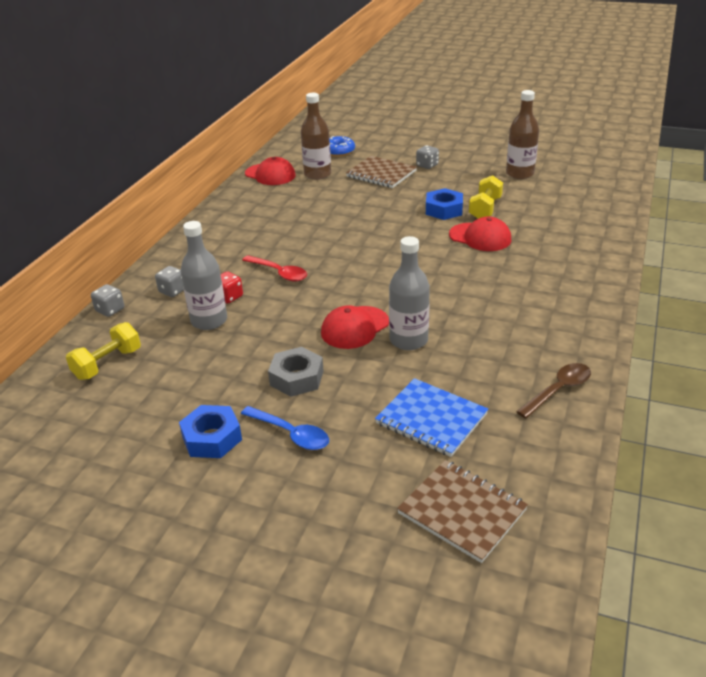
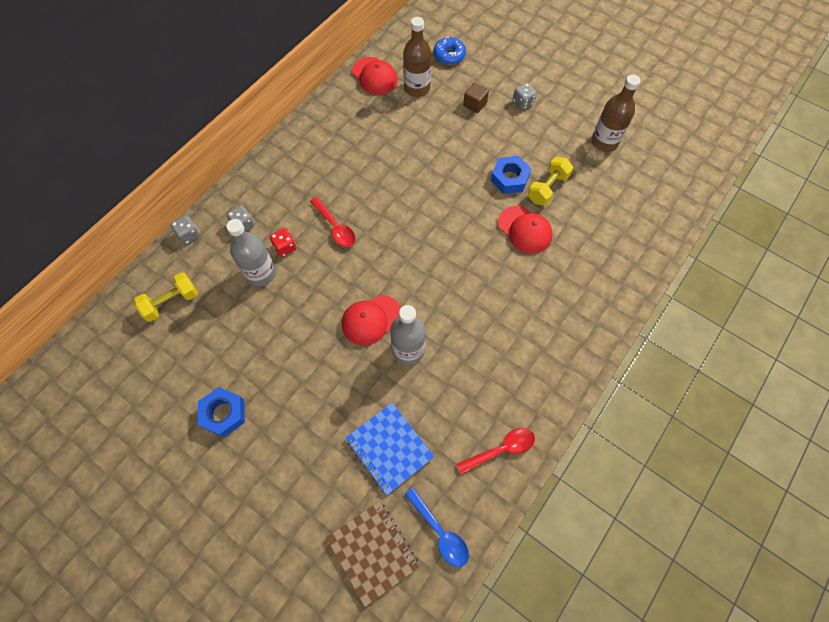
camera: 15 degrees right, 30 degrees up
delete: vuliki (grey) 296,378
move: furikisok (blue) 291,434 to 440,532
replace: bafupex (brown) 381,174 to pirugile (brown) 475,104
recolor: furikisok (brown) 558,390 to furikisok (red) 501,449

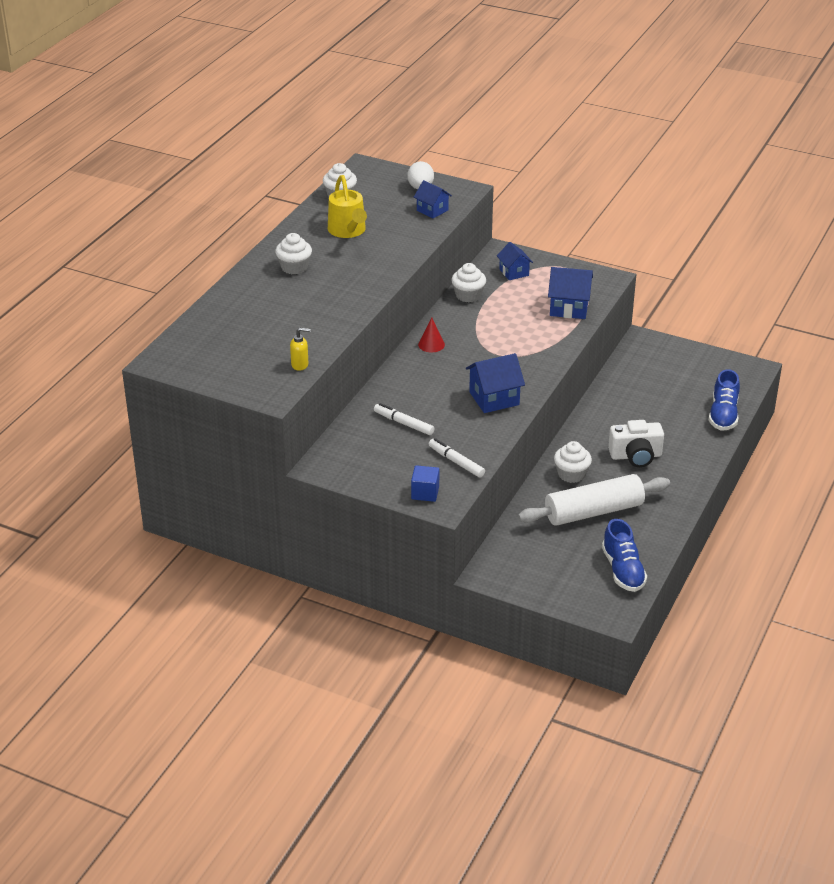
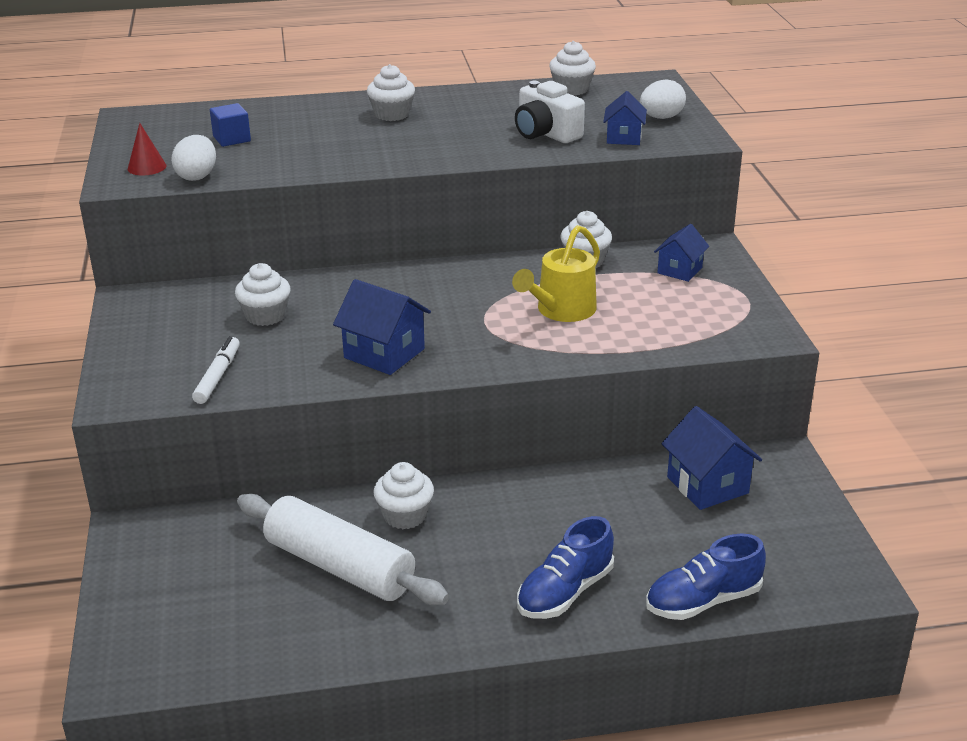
camera: 55 degrees right, 5 degrees down
move: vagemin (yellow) 348,231 to 561,311; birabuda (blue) 569,308 to 707,485; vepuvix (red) 431,344 to 147,167; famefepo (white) 635,456 to 546,133; pirugile (blue) 425,493 to 232,139; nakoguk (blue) 623,570 to 564,592
replace: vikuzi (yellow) 300,365 to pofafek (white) 197,176; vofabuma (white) 403,423 to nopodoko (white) 265,316

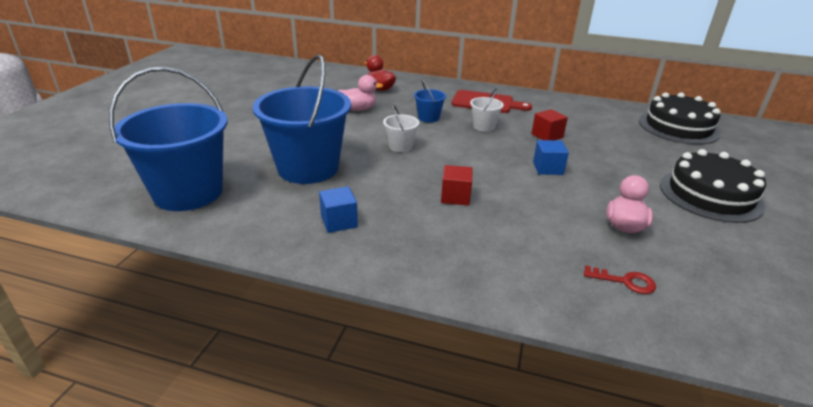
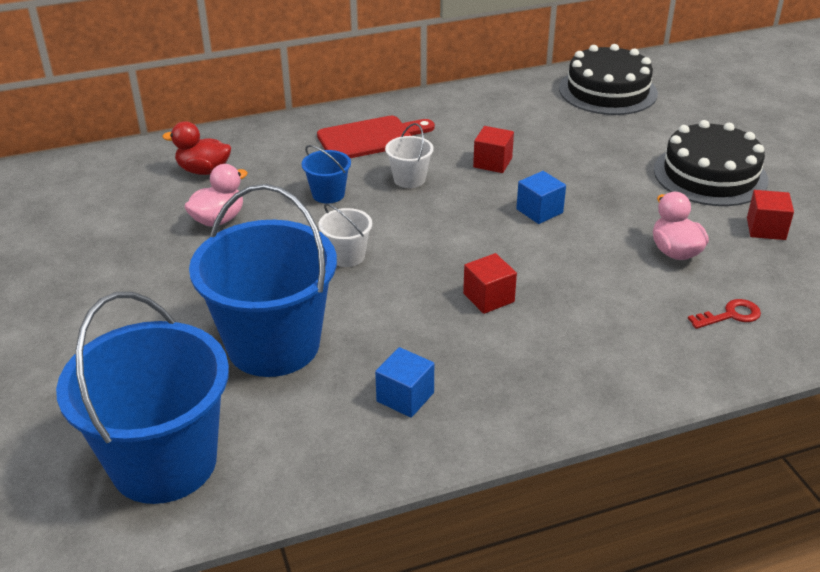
camera: 35 degrees left, 5 degrees up
insert: pirugile (red) 766,229

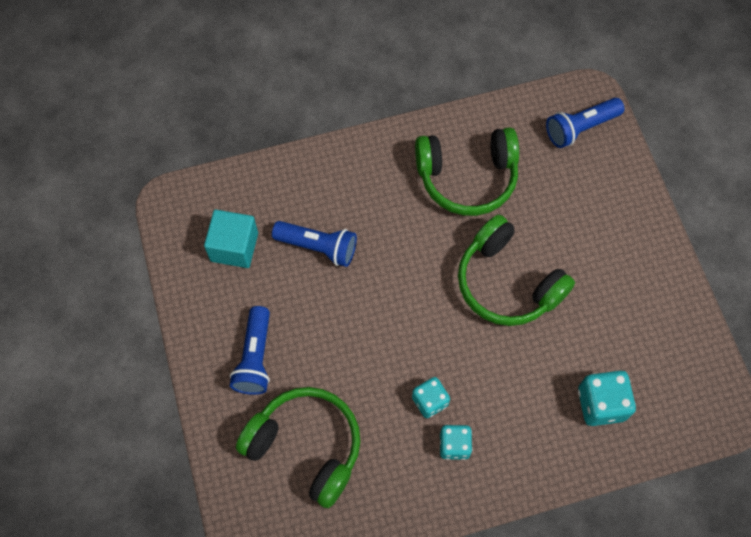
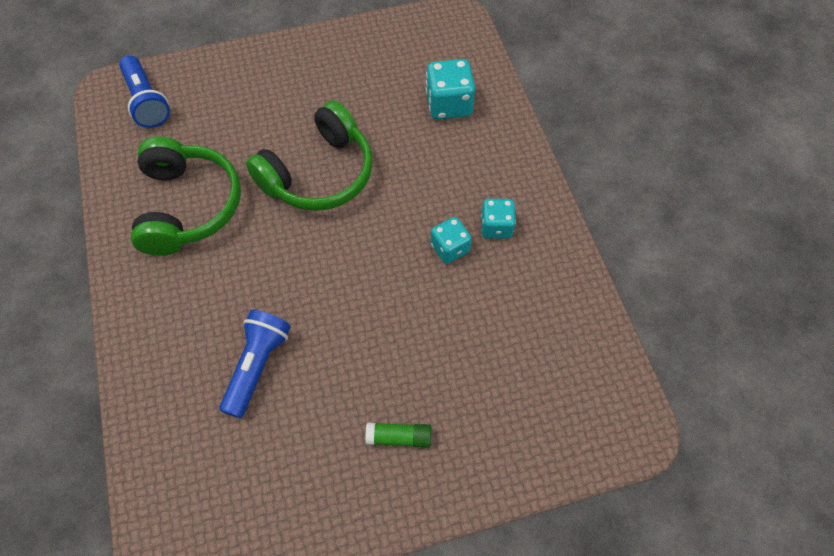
camera: 90 degrees left, 5 degrees down
delete: pirugile (turquoise) 234,247; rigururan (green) 306,447
replace: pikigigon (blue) 255,357 to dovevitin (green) 399,437

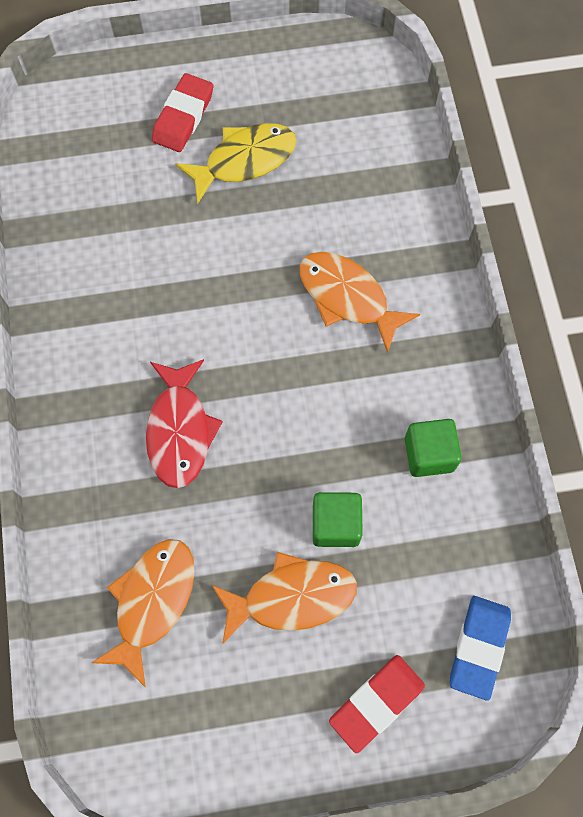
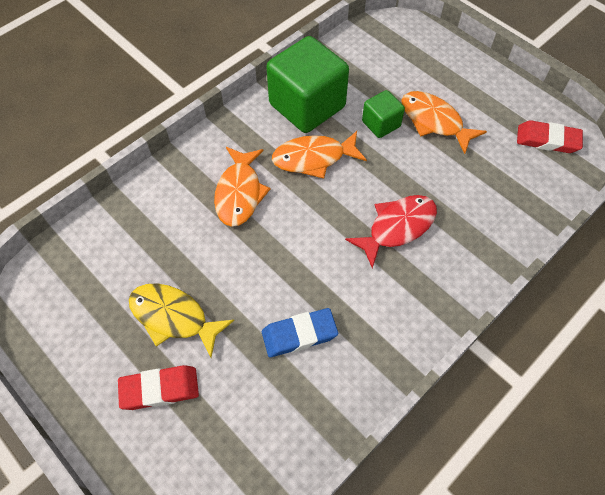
camera: 125 degrees left, 10 degrees down
move: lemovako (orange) 152,602 to 313,158; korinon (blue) 478,647 to 299,334; korinon (red) 376,703 to 547,140
resize: pirugile (green) 429,454 = 307,106 x1.99

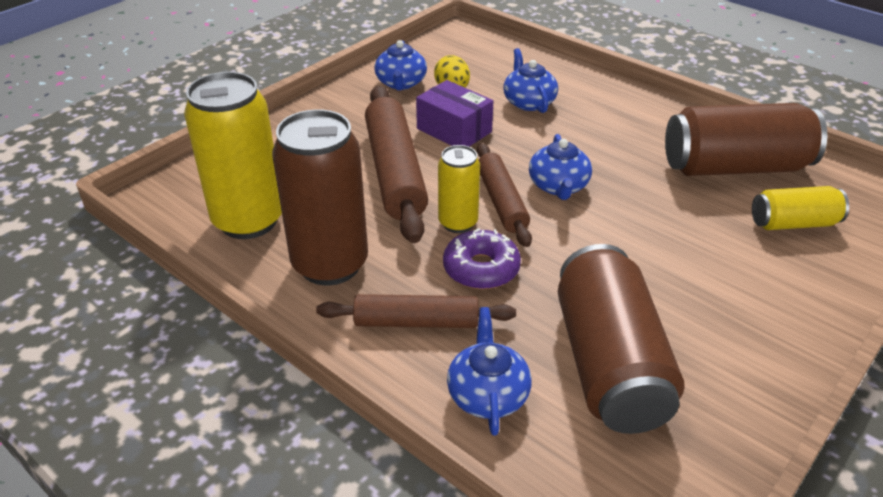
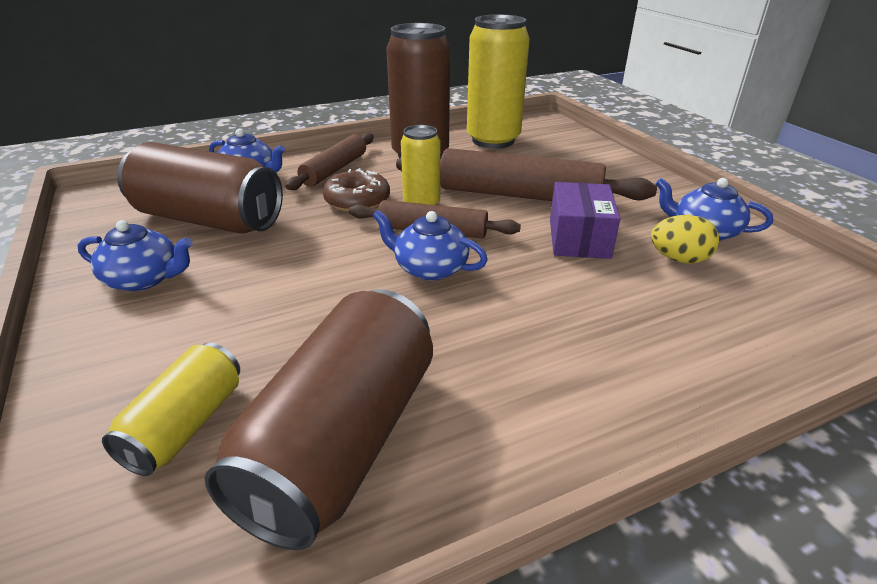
camera: 115 degrees right, 5 degrees down
move: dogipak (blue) 528,102 to 144,279
recolor: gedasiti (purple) 481,269 to gedasiti (brown) 357,201
rotate: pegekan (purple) 454,130 = 578,238 60 degrees counterclockwise

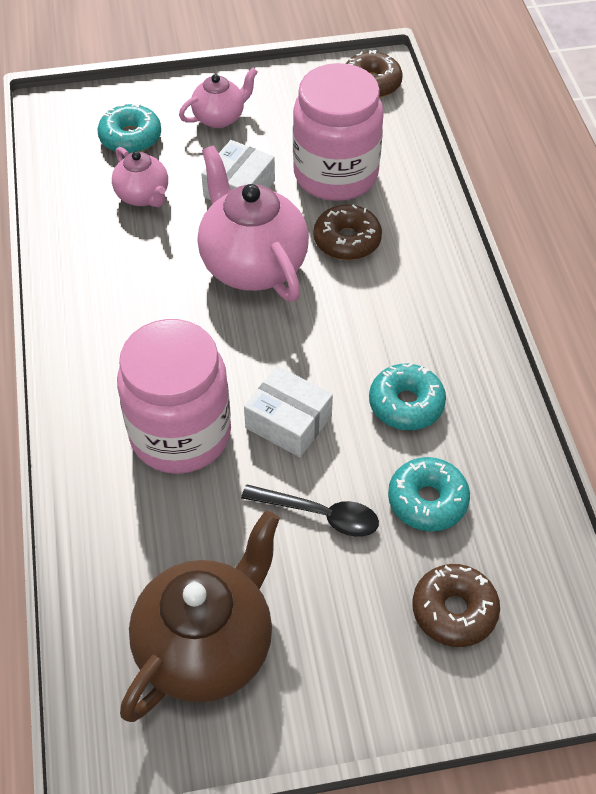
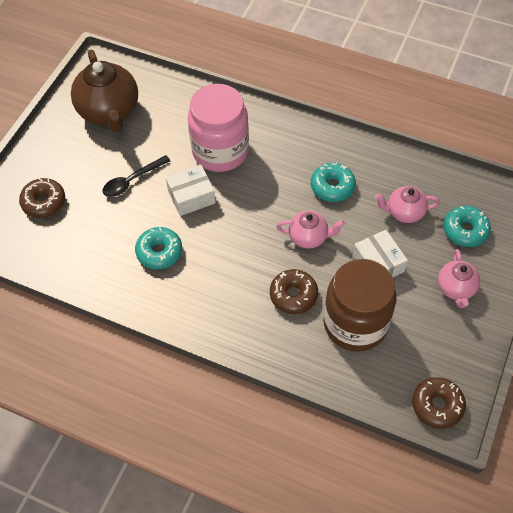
camera: 125 degrees right, 5 degrees up
move: gedasiti (turquoise) 427,501 to 332,187
recolor: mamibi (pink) 335,175 to mamibi (brown) 355,324
resize: dogipak (pink) 252,265 = 309,237 x0.54

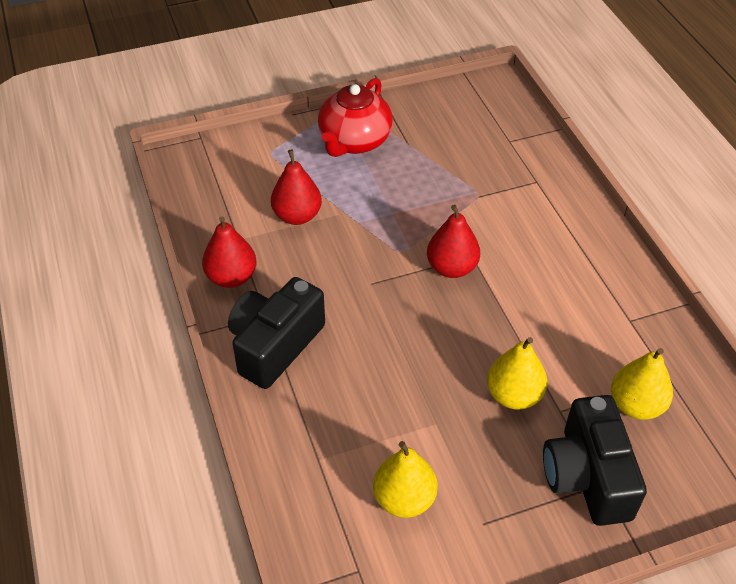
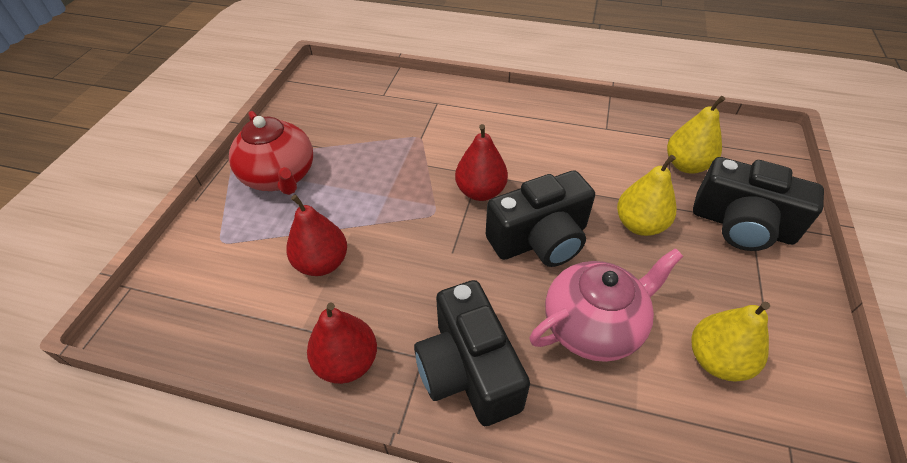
camera: 55 degrees left, 0 degrees up
insert: famefepo (black) 540,239; dogipak (pink) 593,326

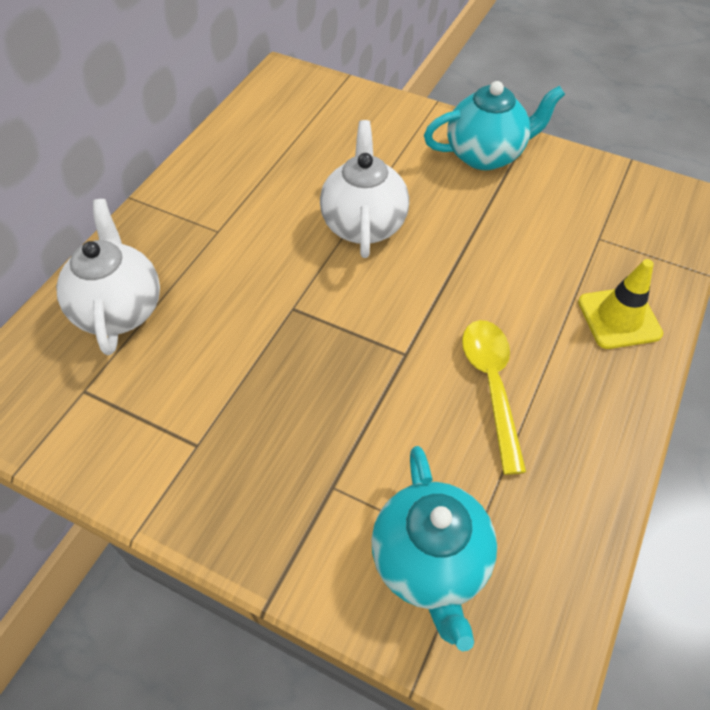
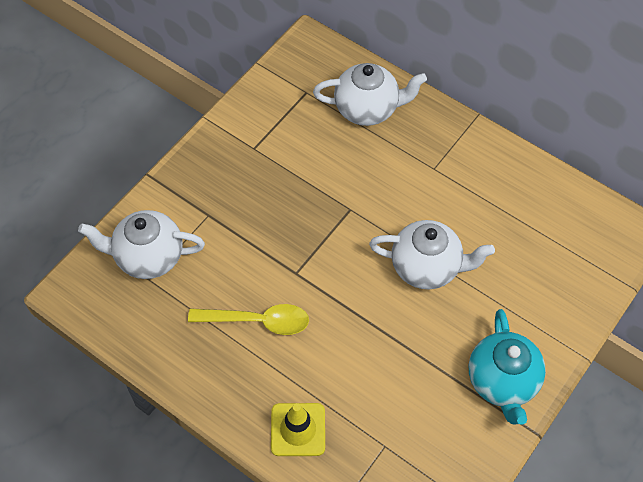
camera: 100 degrees right, 5 degrees up
recolor: dogipak (turquoise) 430,563 to dogipak (white) 148,257

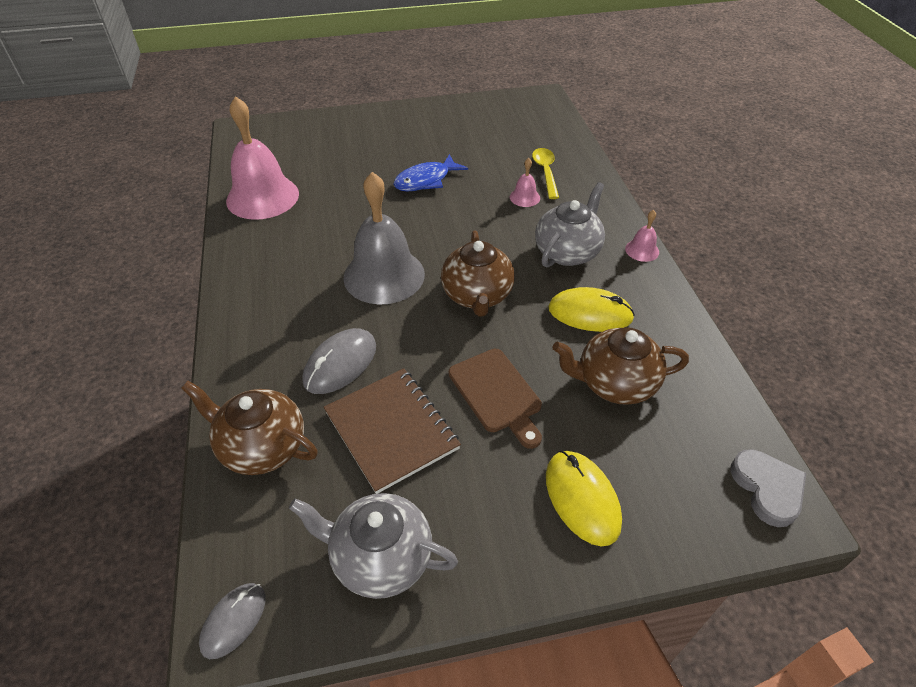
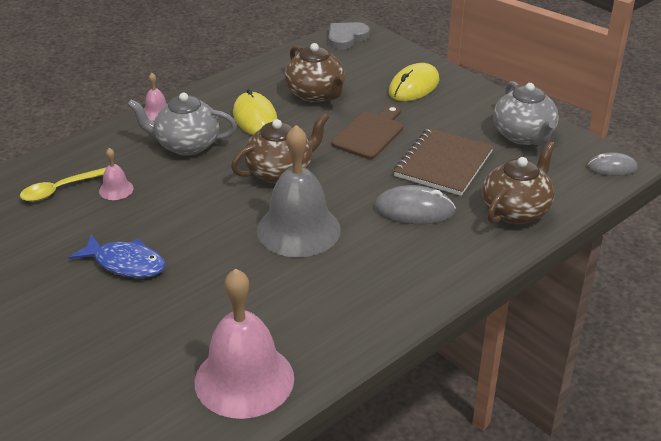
camera: 120 degrees left, 10 degrees down
rotate: dogipak (brown) 262,447 = 516,211 135 degrees counterclockwise

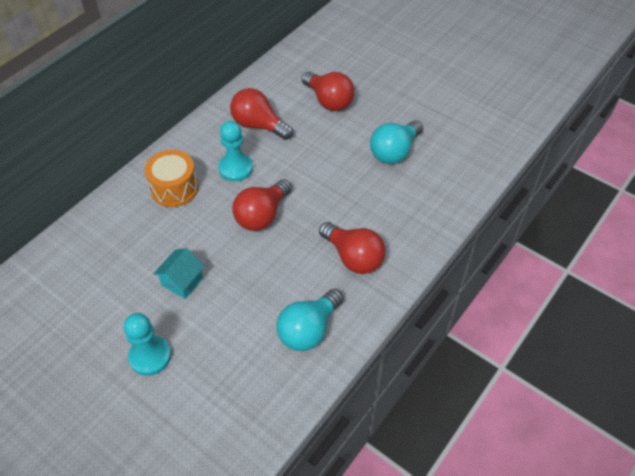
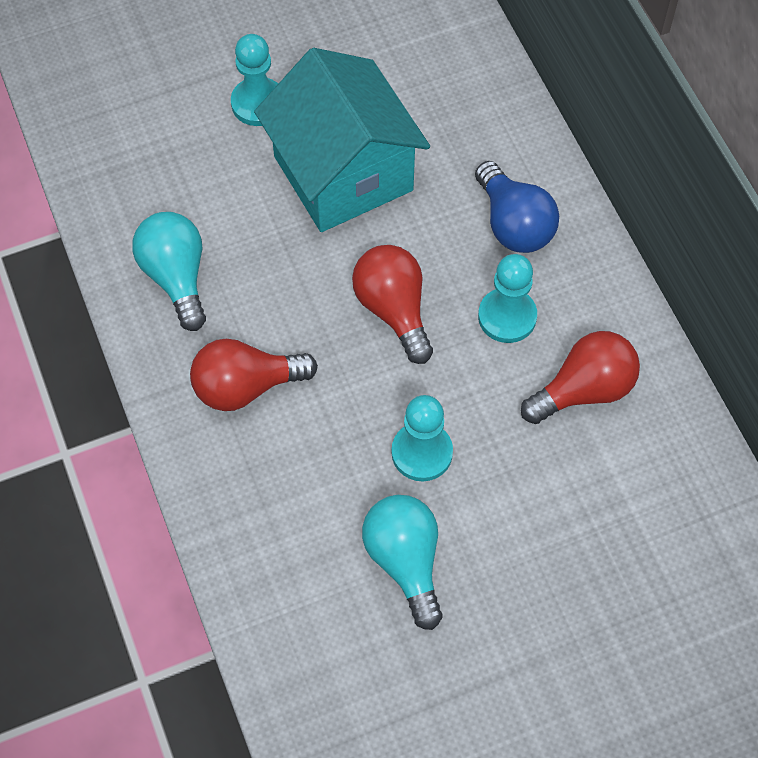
camera: 120 degrees right, 10 degrees up
delete: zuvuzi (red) 329,101
insert: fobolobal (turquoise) 422,453
replace: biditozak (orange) 174,188 to zuvuzi (blue) 513,224
resize: birabuda (turquoise) 182,281 = 343,173 x2.41

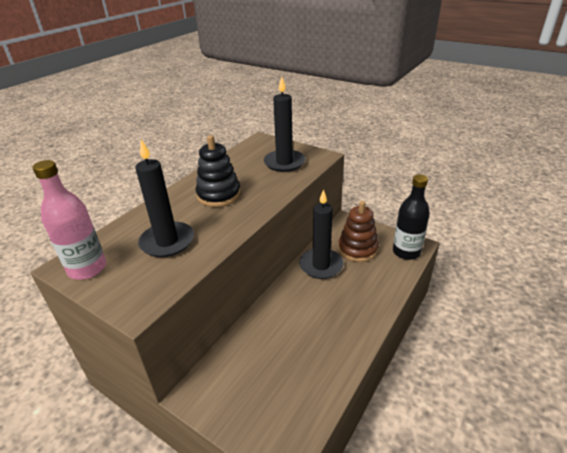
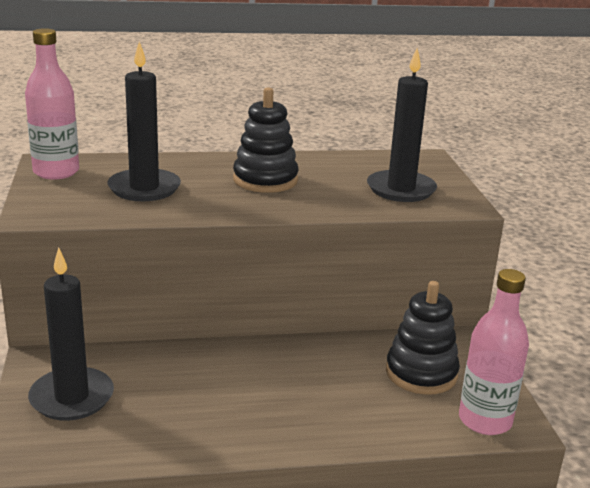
camera: 45 degrees right, 10 degrees down
move: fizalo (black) 321,265 to 72,397
recolor: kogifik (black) 406,252 to kogifik (pink) 485,420; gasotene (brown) 357,249 to gasotene (black) 421,373

